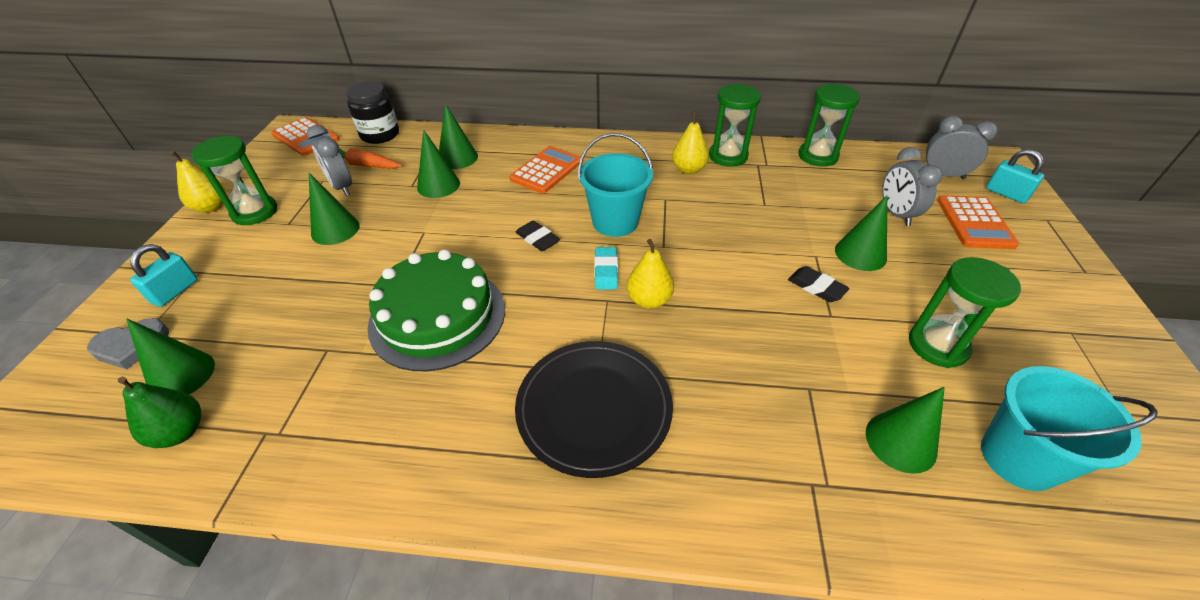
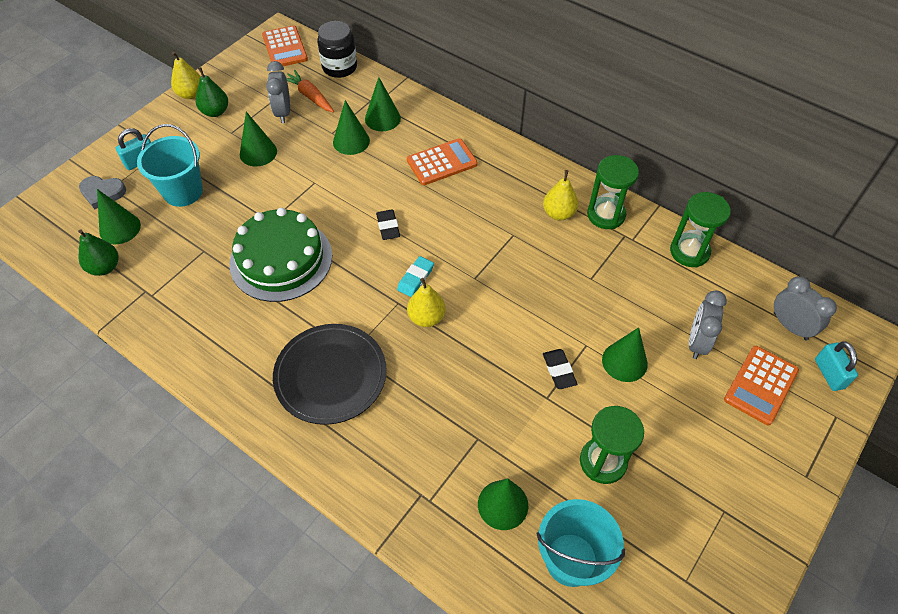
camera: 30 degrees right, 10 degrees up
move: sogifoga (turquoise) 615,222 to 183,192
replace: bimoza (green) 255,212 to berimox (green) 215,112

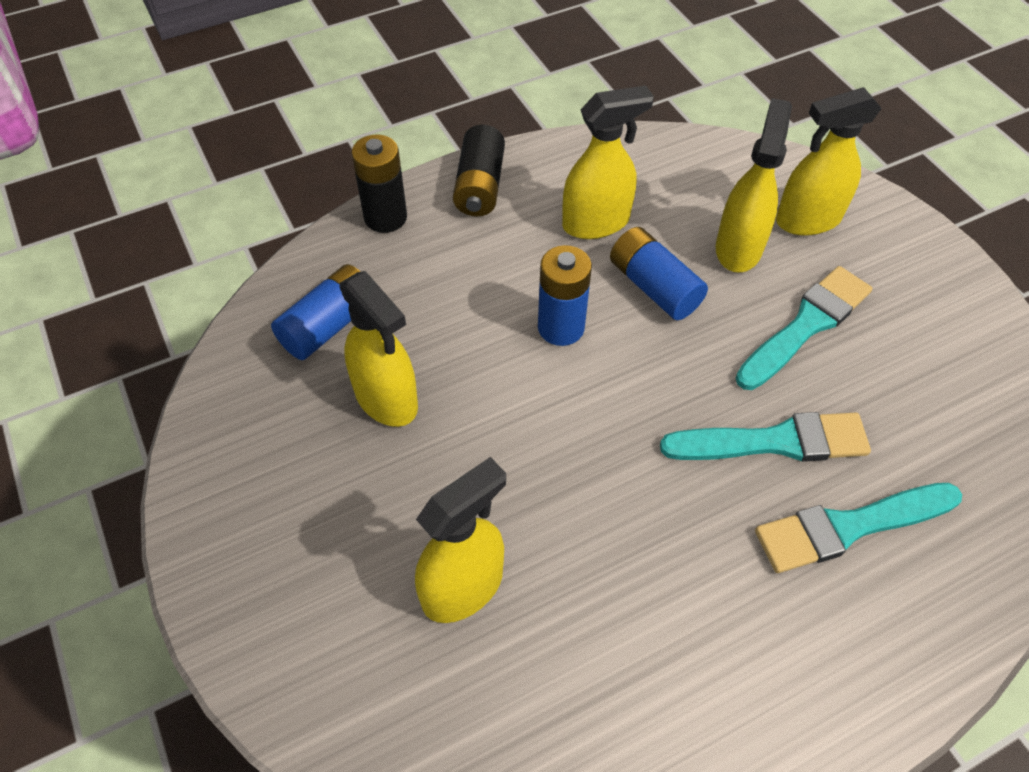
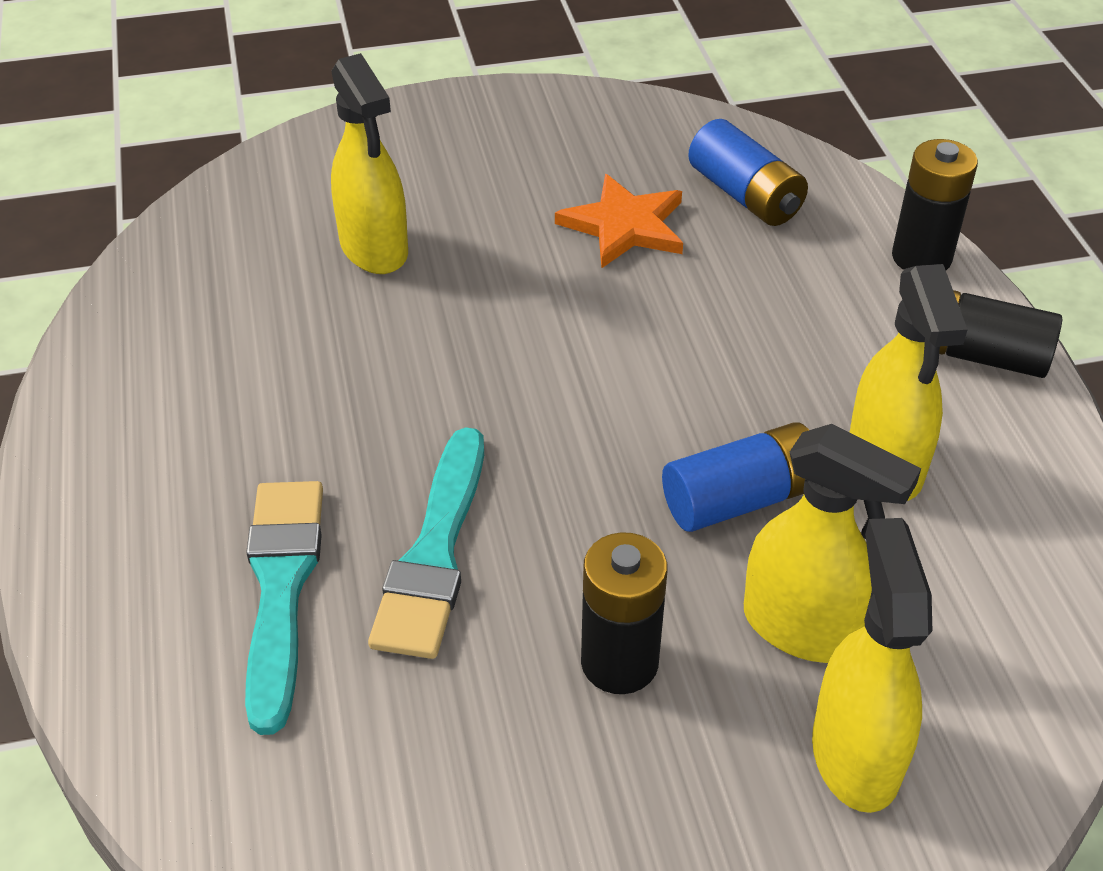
camera: 105 degrees right, 10 degrees down
delete: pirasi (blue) 561,327
replace: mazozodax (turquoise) 805,326 to pirasi (black) 619,662; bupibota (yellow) 386,399 to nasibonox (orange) 624,226

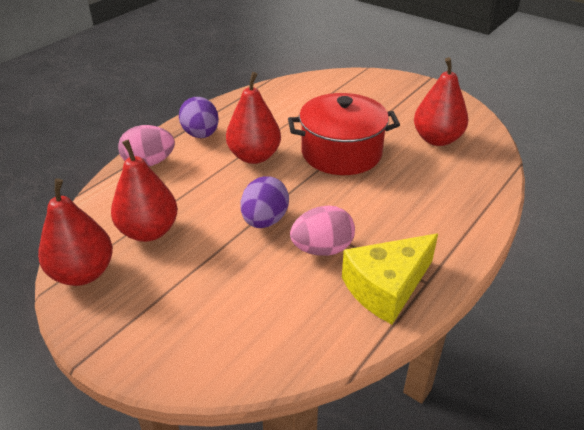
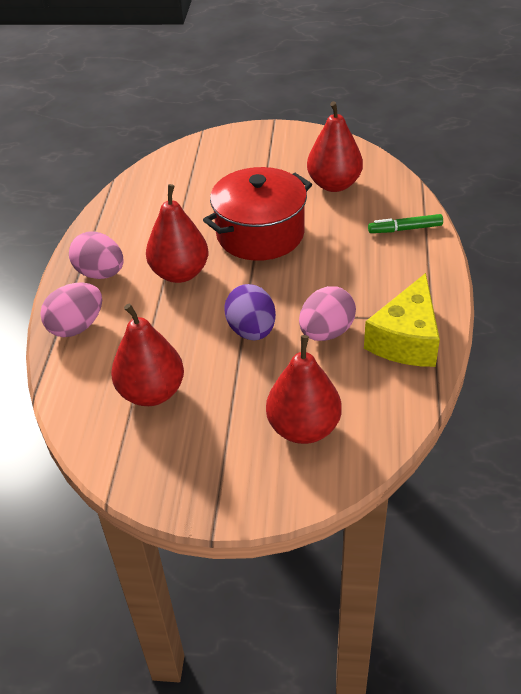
camera: 30 degrees left, 5 degrees up
insert: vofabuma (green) 405,229
move: berimox (red) 83,273 to 304,428
recolor: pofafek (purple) 201,134 to pofafek (pink) 100,273

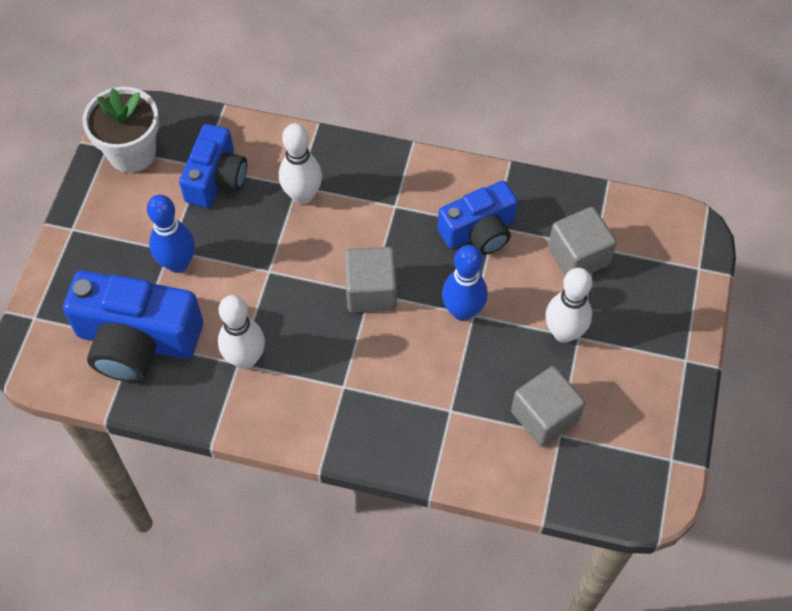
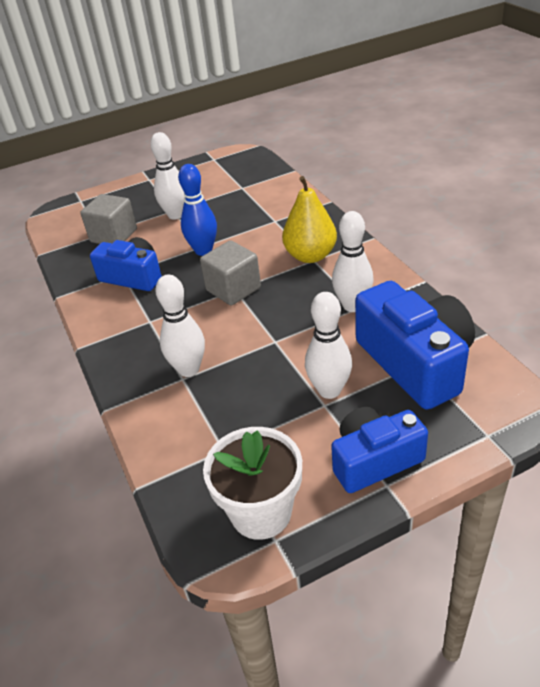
camera: 125 degrees left, 20 degrees down
delete: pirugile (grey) 544,416
insert: berimox (yellow) 310,256
move: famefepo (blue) 216,178 to 374,460
recolor: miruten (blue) 178,263 to miruten (white) 329,390

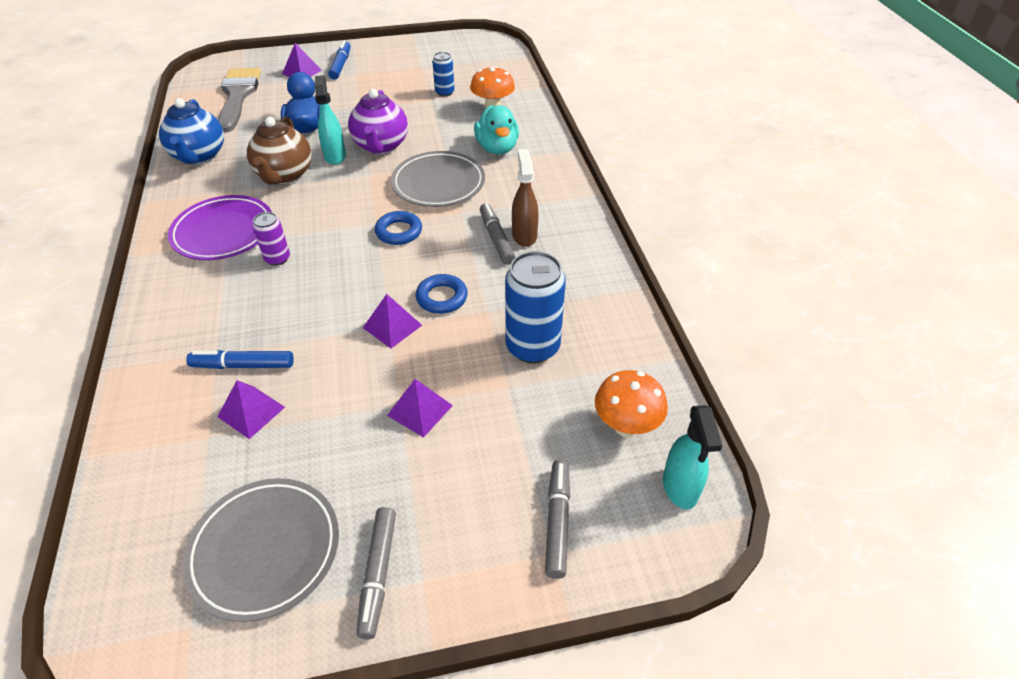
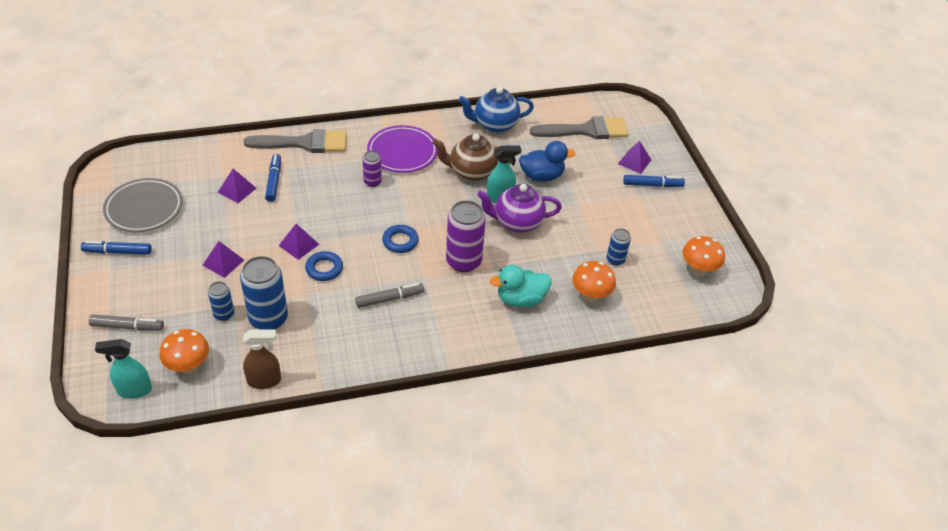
camera: 85 degrees right, 0 degrees up
insert: mazozodax (grey) 304,143; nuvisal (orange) 698,270; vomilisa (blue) 224,314
move: bupibota (brown) 524,235 to 264,381
replace: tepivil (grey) 438,184 to vomilisa (purple) 463,261
recolor: vofabuma (grey) 378,574 to vofabuma (blue) 118,252

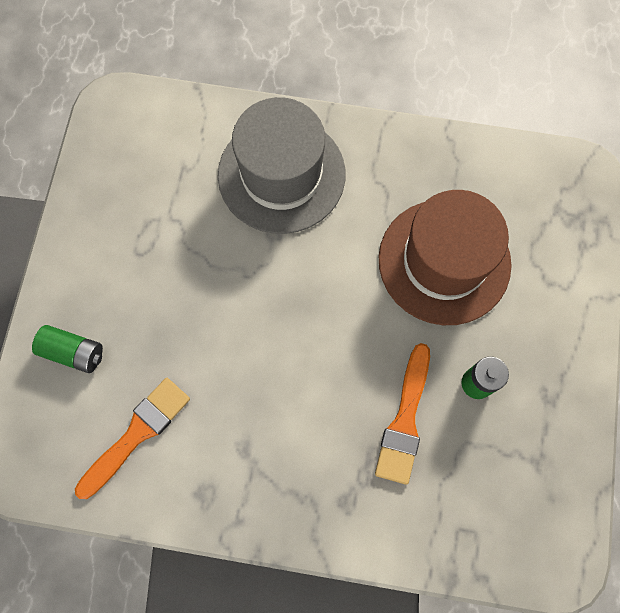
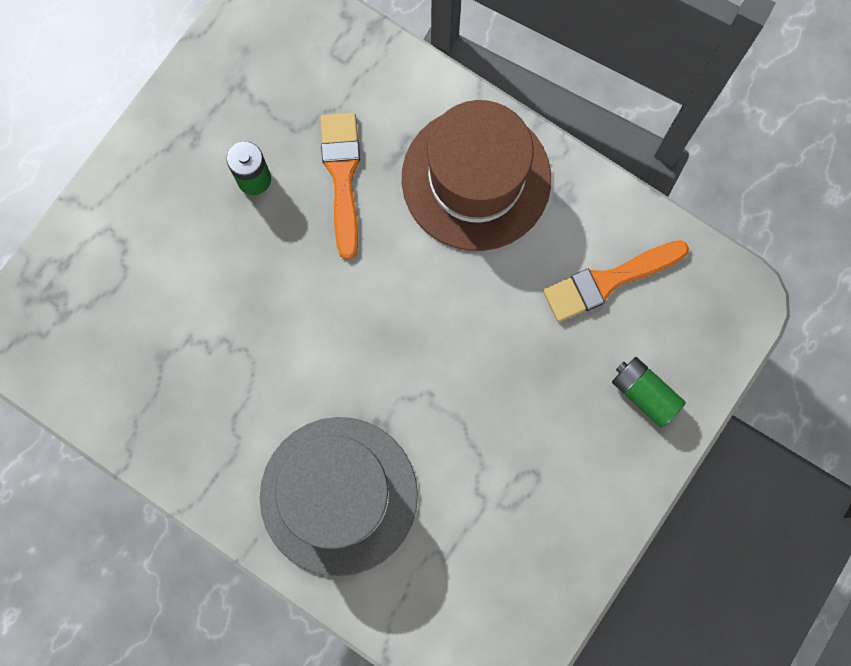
camera: 155 degrees left, 5 degrees up
move: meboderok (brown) 444,261 to 476,179
rotate: mazozodax (orange) 404,420 = 342,177 45 degrees counterclockwise

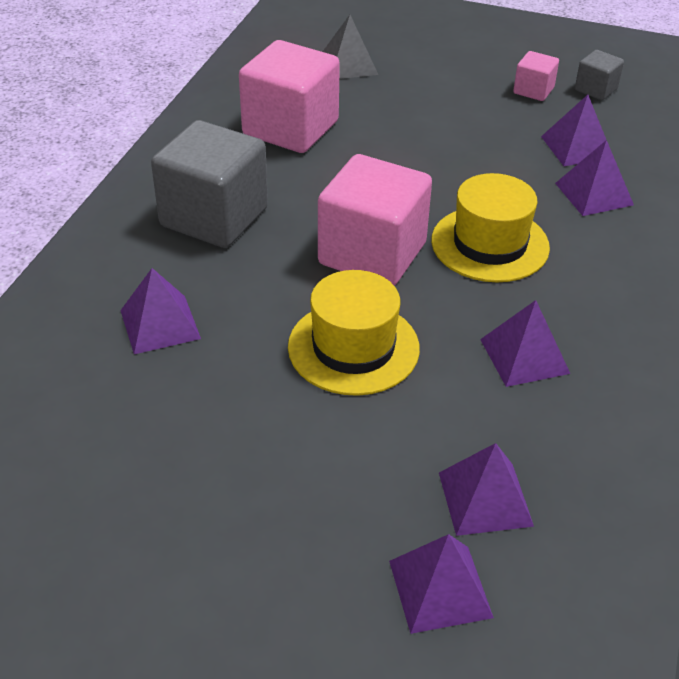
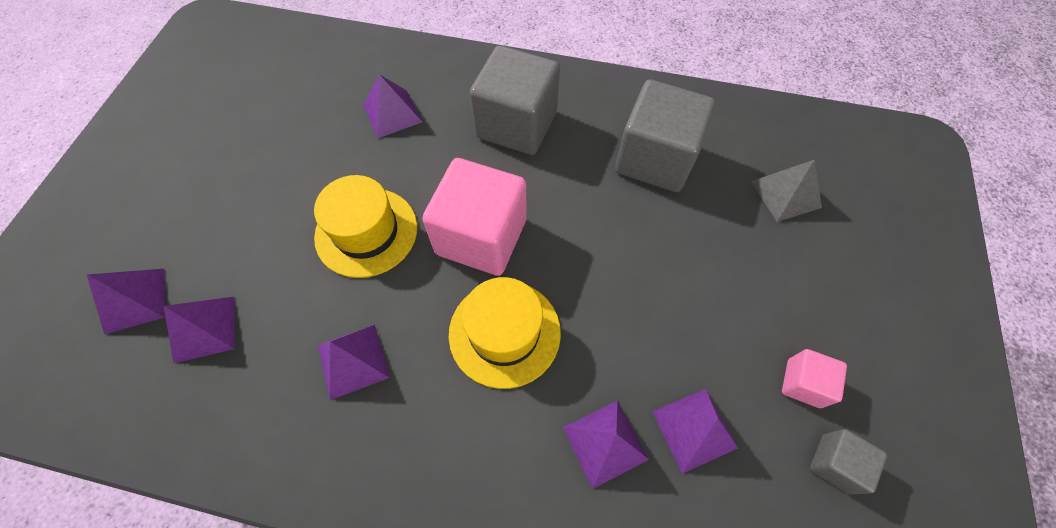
camera: 85 degrees right, 20 degrees up
recolor: pirugile (pink) 290,128 to pirugile (grey) 655,159

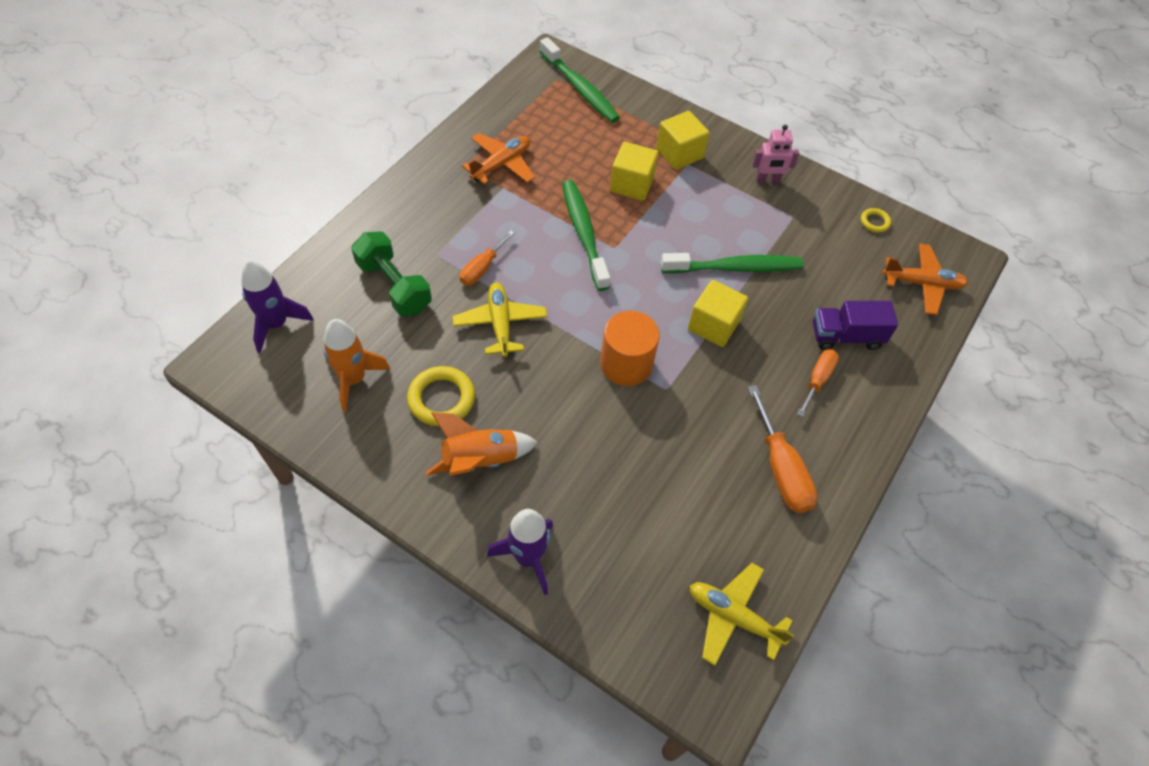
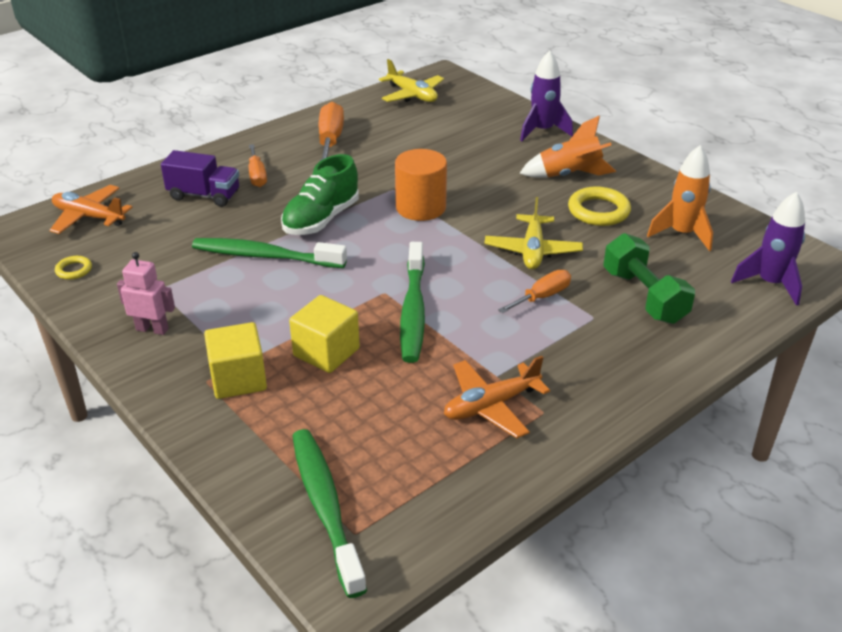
camera: 160 degrees left, 20 degrees down
replace: pirugile (yellow) 713,325 to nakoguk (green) 321,219
rotate: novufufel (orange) 817,380 = 257,176 60 degrees counterclockwise

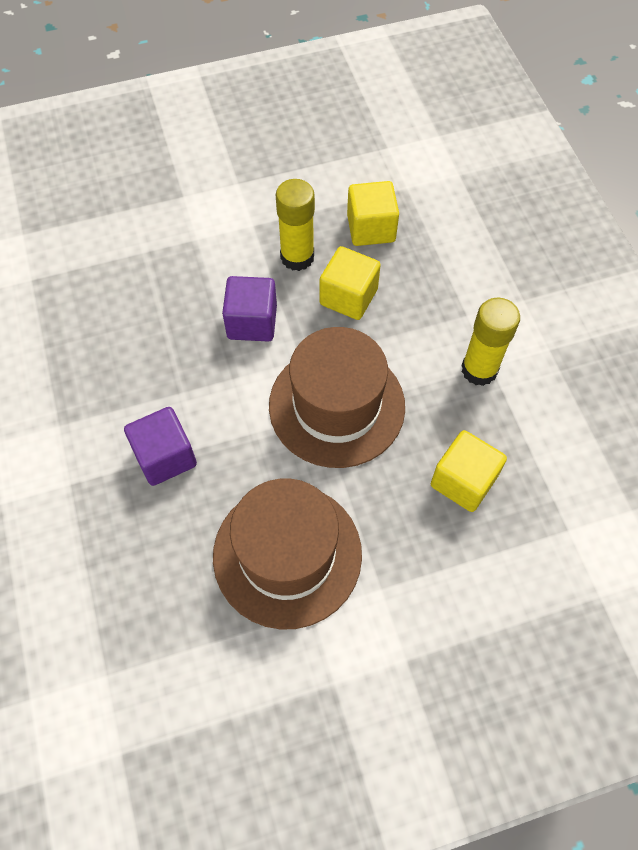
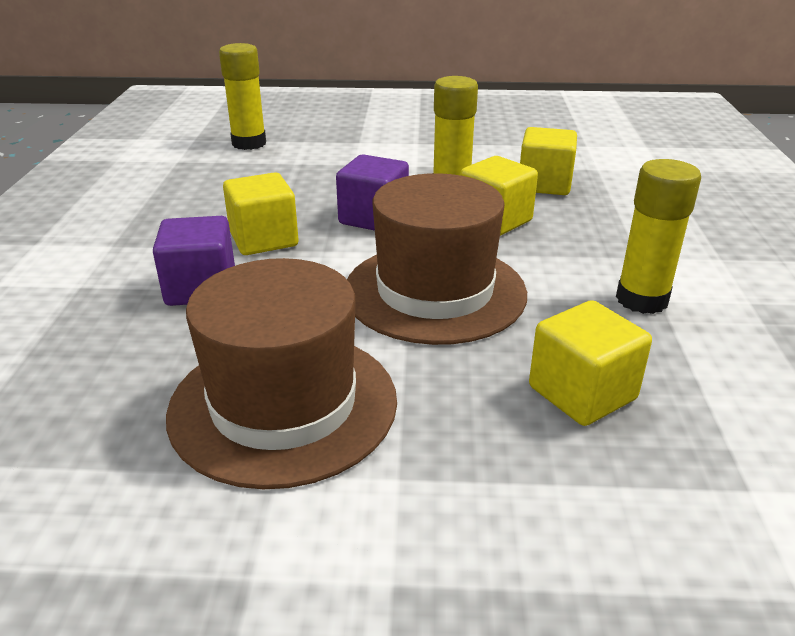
camera: 20 degrees right, 30 degrees down
insert: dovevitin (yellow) 249,143; pirugile (yellow) 264,239

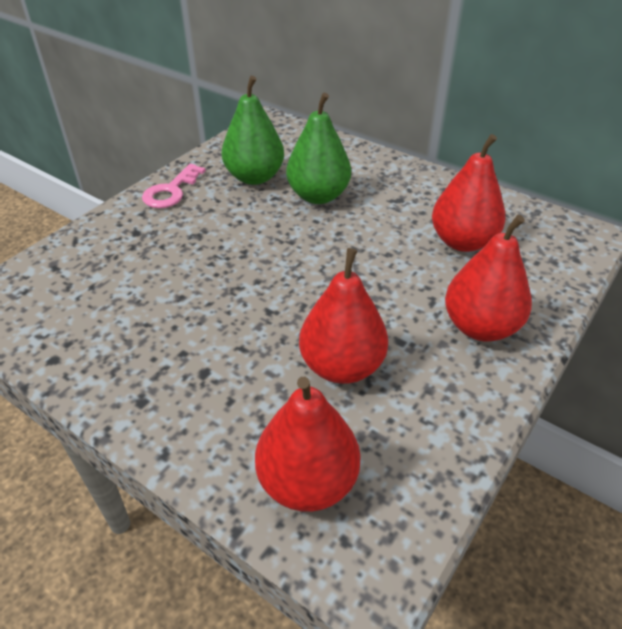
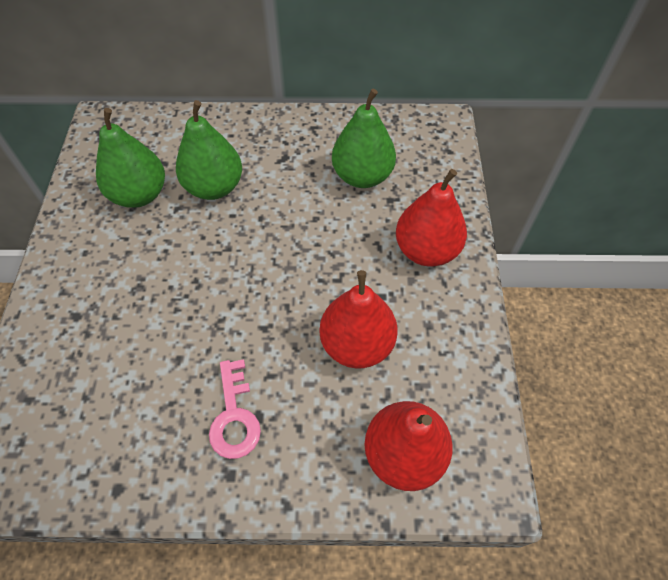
camera: 35 degrees left, 15 degrees up
move: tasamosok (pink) 171,191 to 234,416
recolor: berimox (red) 462,242 to berimox (green) 362,176

